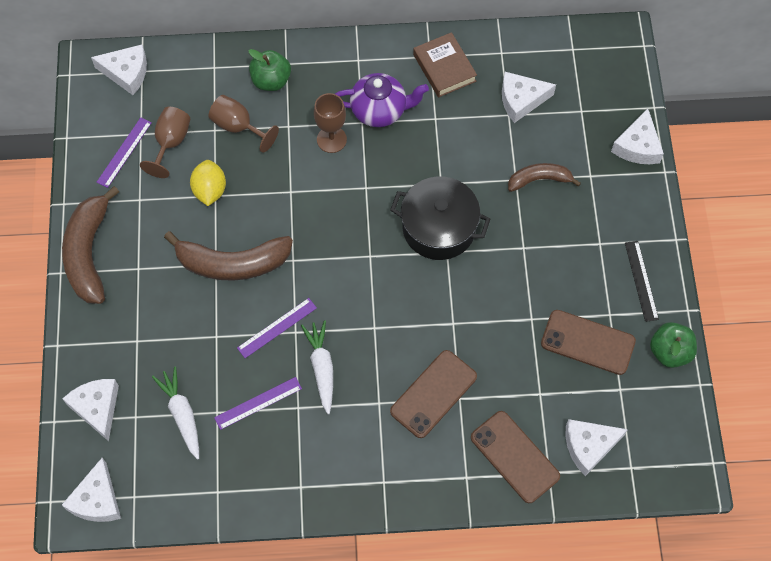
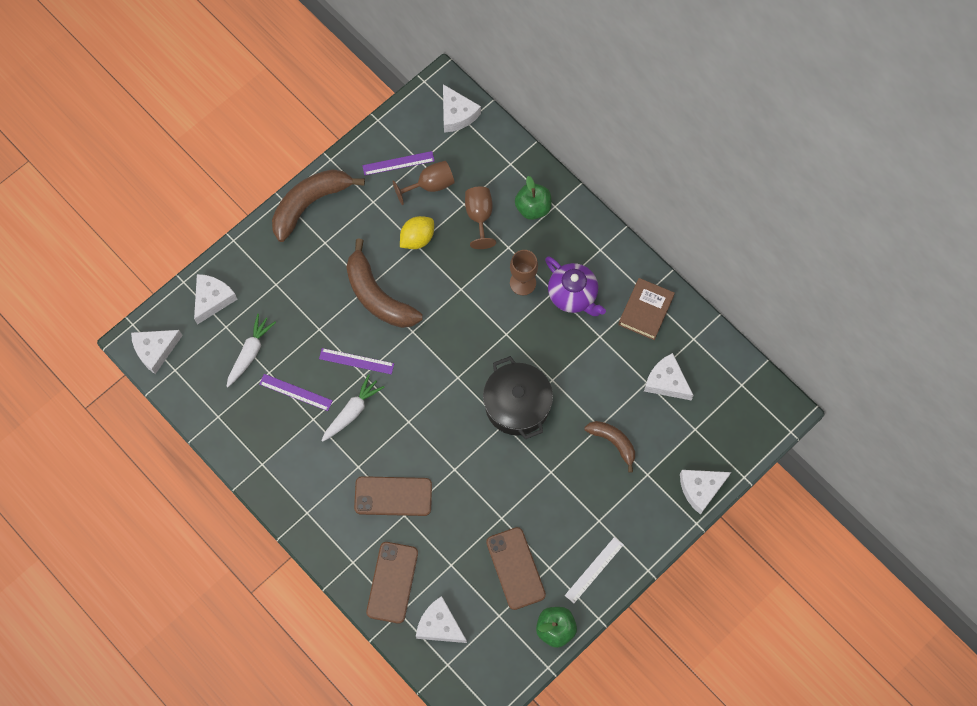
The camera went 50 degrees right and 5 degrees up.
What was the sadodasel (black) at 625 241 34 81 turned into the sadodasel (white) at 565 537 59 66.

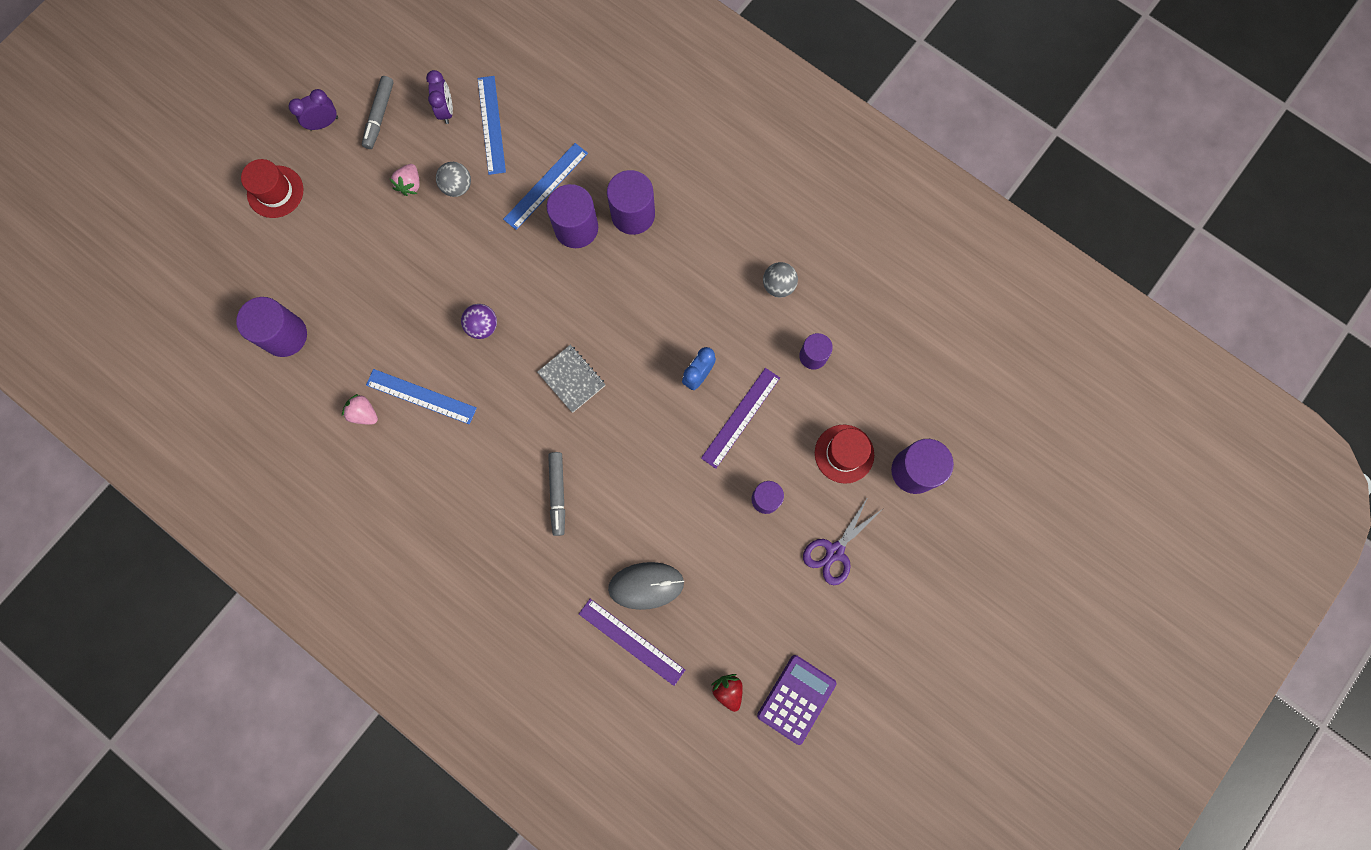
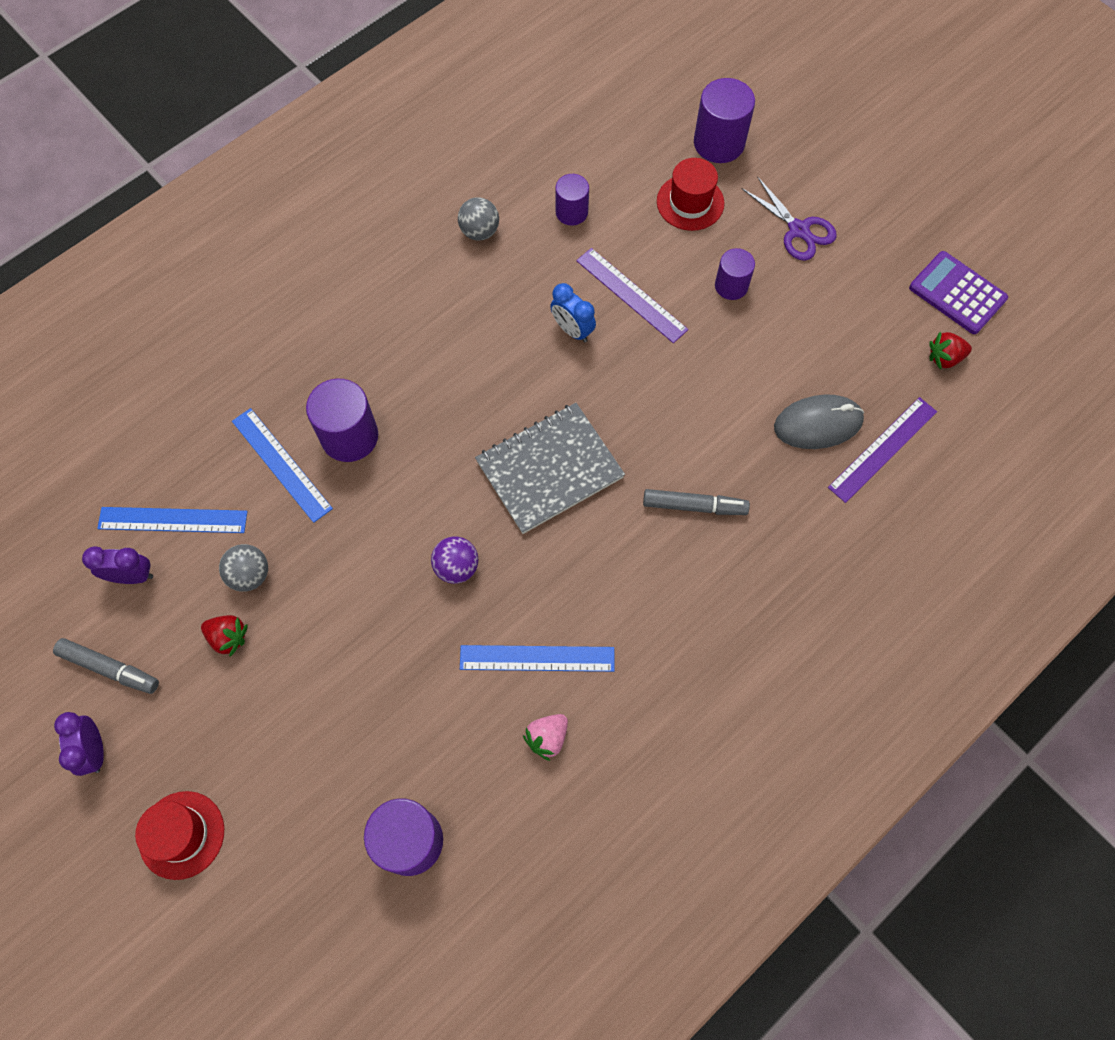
The camera went 80 degrees left and 10 degrees down.
What was the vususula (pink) at 390 164 30 32 turned into the vususula (red) at 201 615 47 42.
The sadodasel (blue) at 366 369 111 55 ended up facing another way, 60 degrees clockwise from before.
The size of the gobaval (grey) at 537 345 69 68 changed by a factor of 1.68.
The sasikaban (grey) at 608 562 76 48 ended up facing another way, 75 degrees clockwise from before.
The second view lost the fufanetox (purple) at 607 170 48 65.

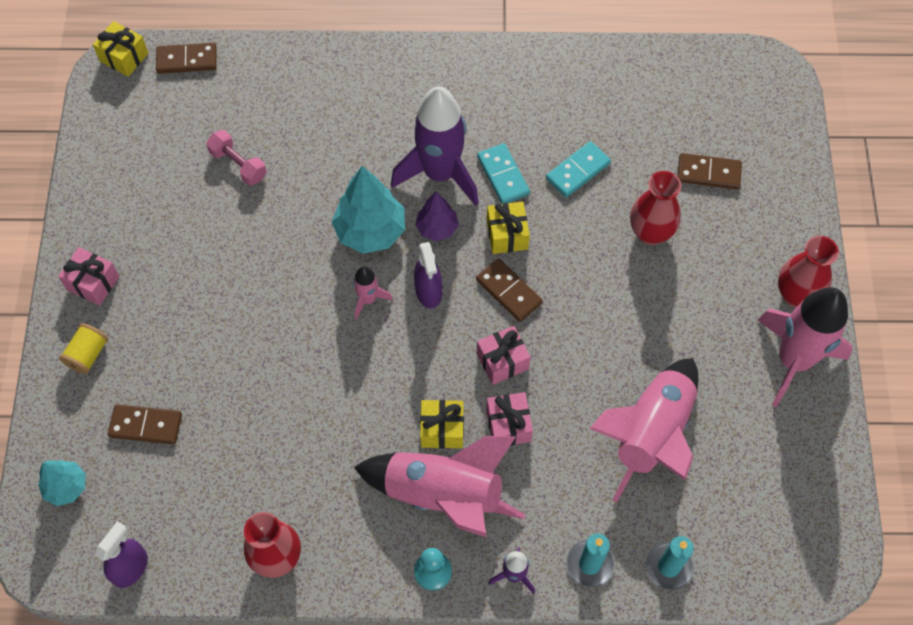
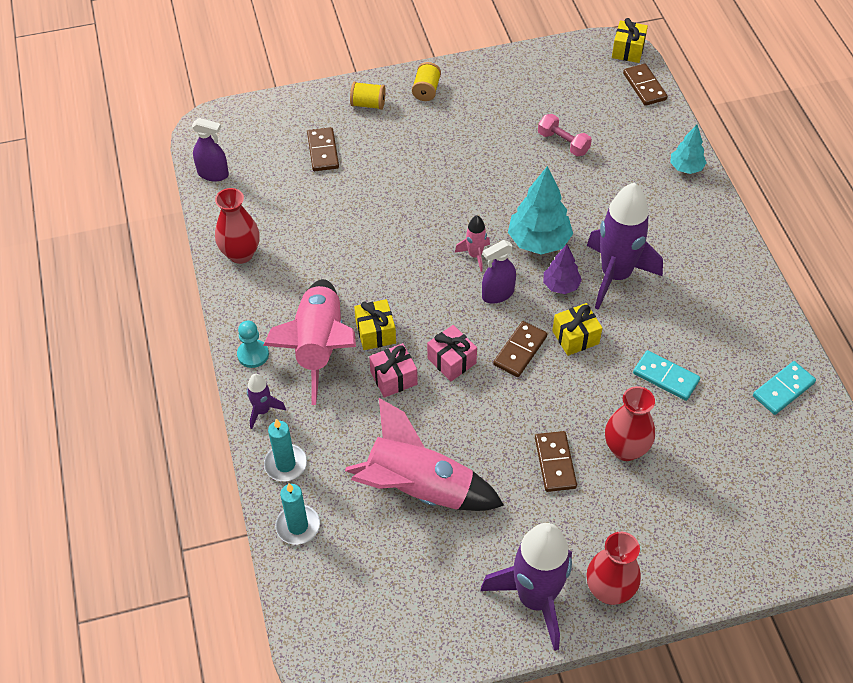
The camera went 75 degrees right and 10 degrees down.
Where the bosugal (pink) stood at 58 247 61 58, the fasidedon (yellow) came to stand at 412 62 29 39.
What was the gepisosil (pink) at 758 287 94 120 turned into the gepisosil (purple) at 480 523 92 128.
The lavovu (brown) ended up elsewhere, having gone from 677 153 65 37 to 535 431 42 61.
The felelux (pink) at 206 130 61 56 ended up facing another way, 75 degrees counterclockwise from before.
The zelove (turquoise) ended up elsewhere, having gone from 38 460 48 46 to 670 125 37 49.
The lavovu (turquoise) ended up elsewhere, having gone from 477 143 53 61 to 753 361 63 54.

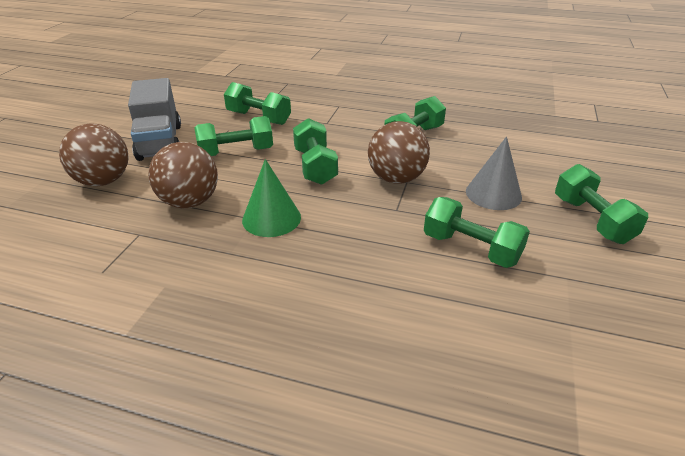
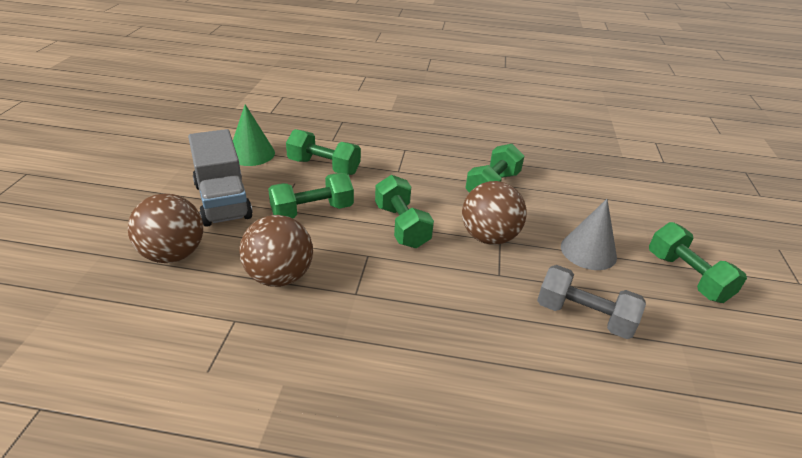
The camera went 10 degrees left and 0 degrees up.
The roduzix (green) ended up elsewhere, having gone from 242 159 59 78 to 233 104 42 62.
What was the felelux (green) at 424 197 106 71 turned into the felelux (grey) at 537 265 109 74.

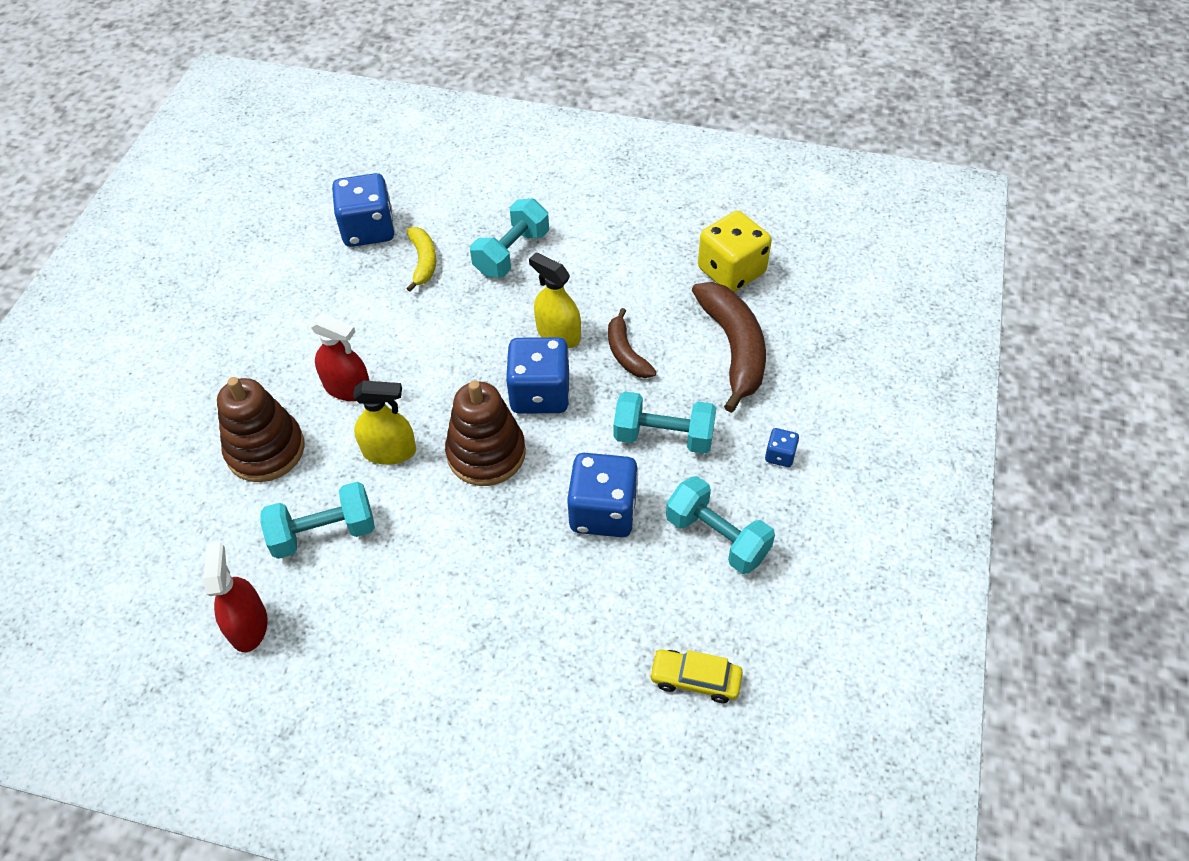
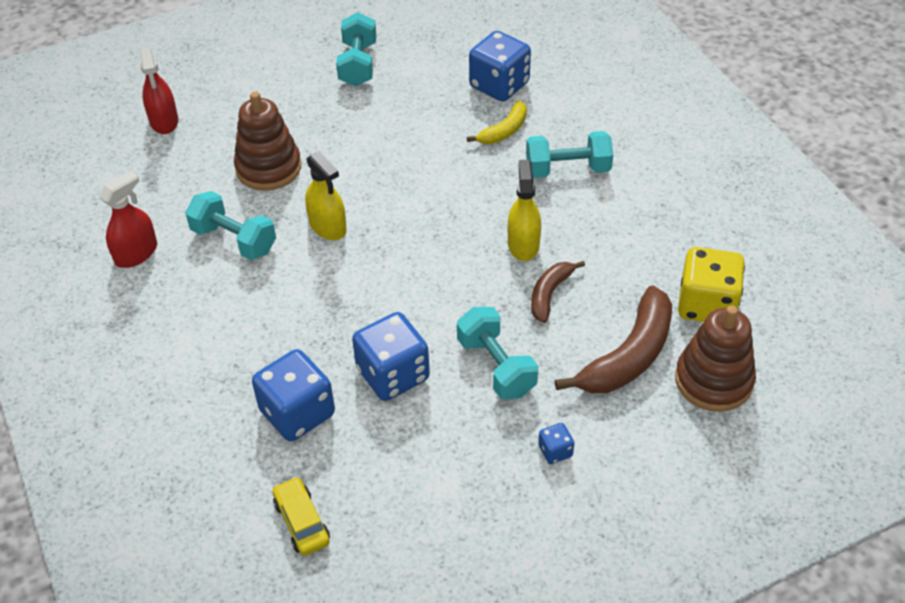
The camera went 50 degrees right and 5 degrees down.
The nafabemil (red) ended up elsewhere, having gone from 310 314 60 87 to 140 47 38 87.
The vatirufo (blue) ended up elsewhere, having gone from 506 337 64 77 to 252 349 83 93.
The felelux (turquoise) ended up elsewhere, having gone from 666 476 109 98 to 336 12 40 74.
The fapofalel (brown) ended up elsewhere, having gone from 445 380 81 106 to 675 306 81 106.

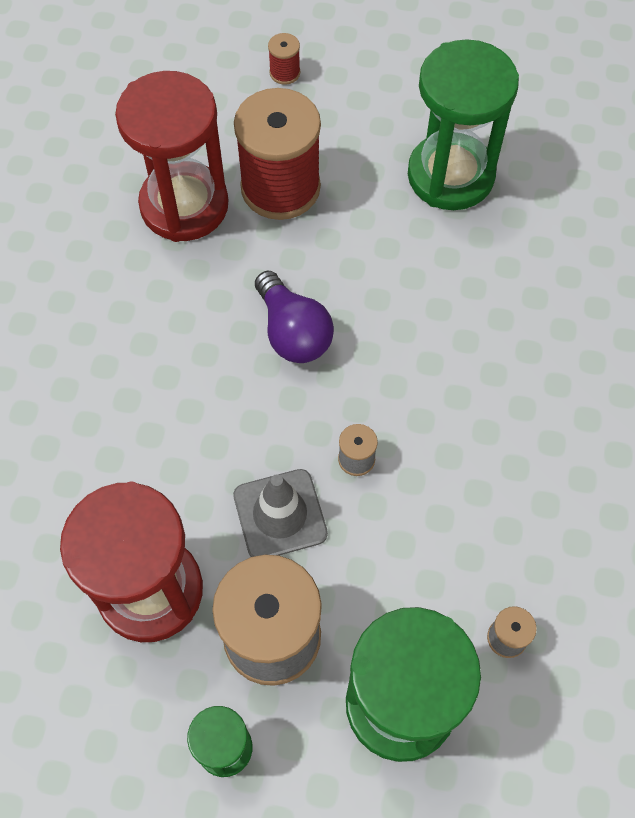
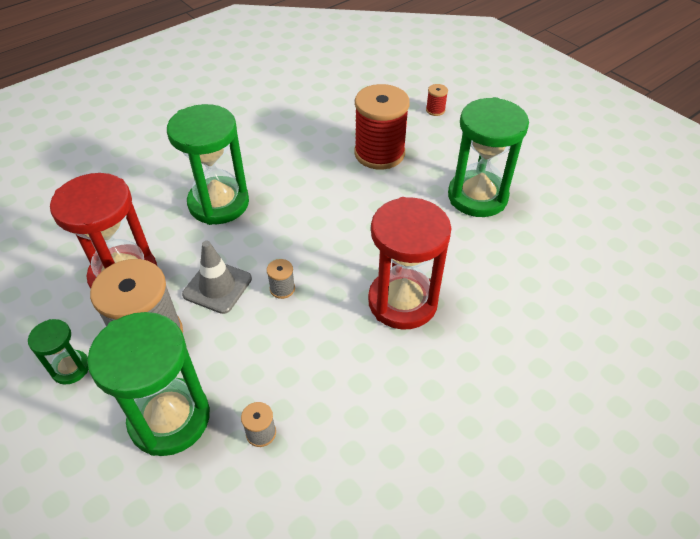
The camera went 40 degrees right and 15 degrees down.
The second view gained the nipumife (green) at 167 104 82 121.
The nipumife (red) ended up elsewhere, having gone from 115 71 113 171 to 368 197 83 133.
The second view lost the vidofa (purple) at 255 271 79 92.

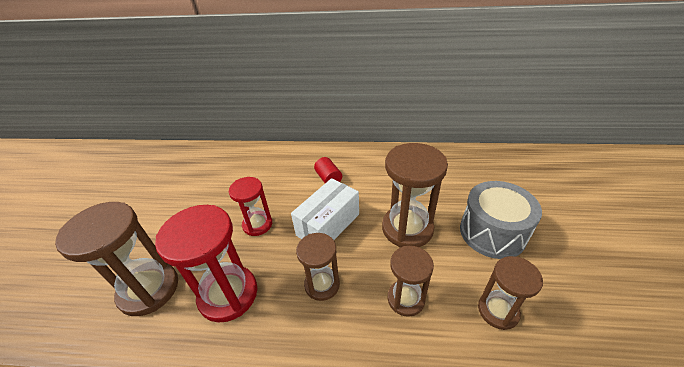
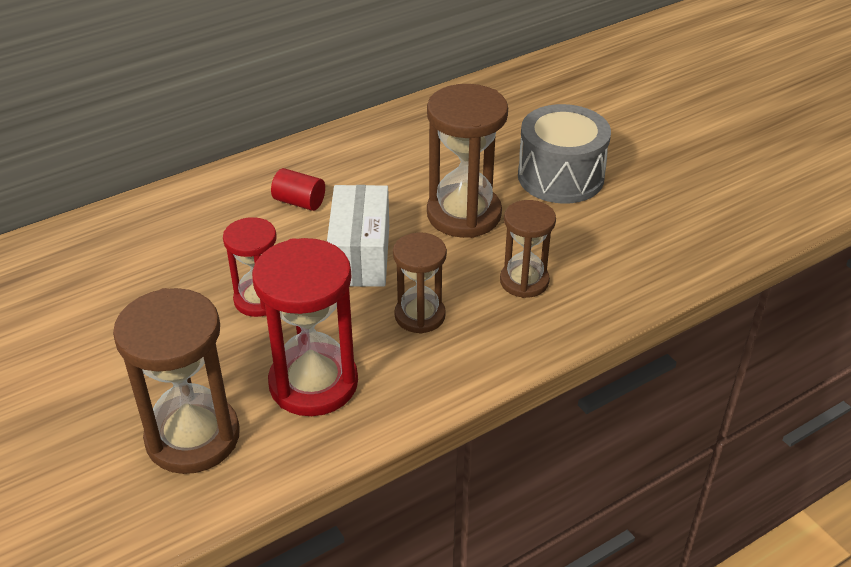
The camera went 40 degrees left and 0 degrees up.
The second view lost the nipumife (brown) at 478 256 65 74.

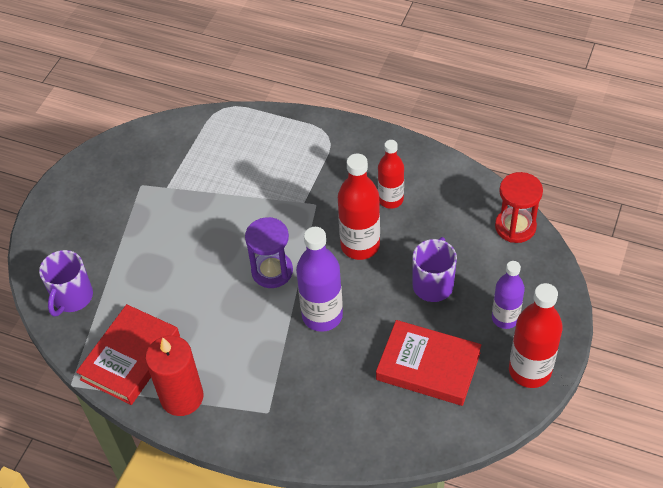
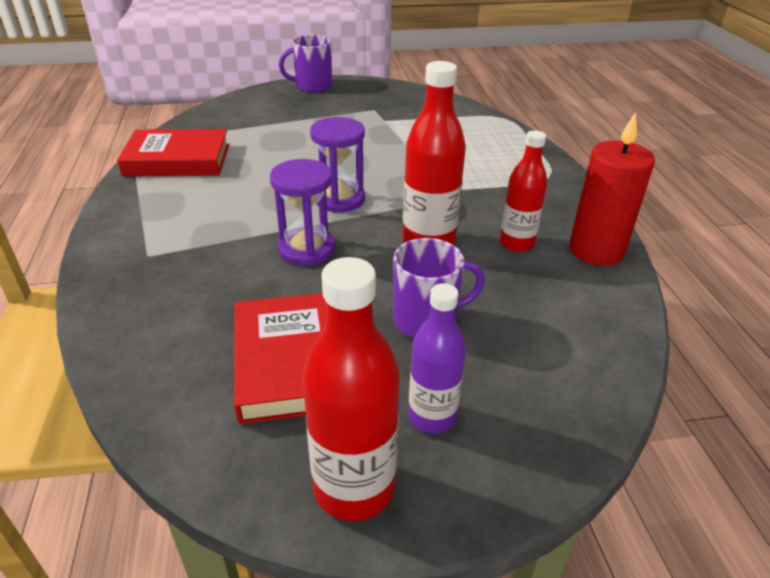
The camera went 55 degrees right and 15 degrees down.
Where the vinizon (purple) stood at 296 227 47 105, the nipumife (purple) came to stand at 270 159 65 107.
The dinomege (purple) ended up elsewhere, having gone from 39 250 54 66 to 279 35 53 58.
The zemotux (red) ended up elsewhere, having gone from 145 335 59 81 to 569 112 86 154.
The second view lost the nipumife (red) at 495 172 48 71.

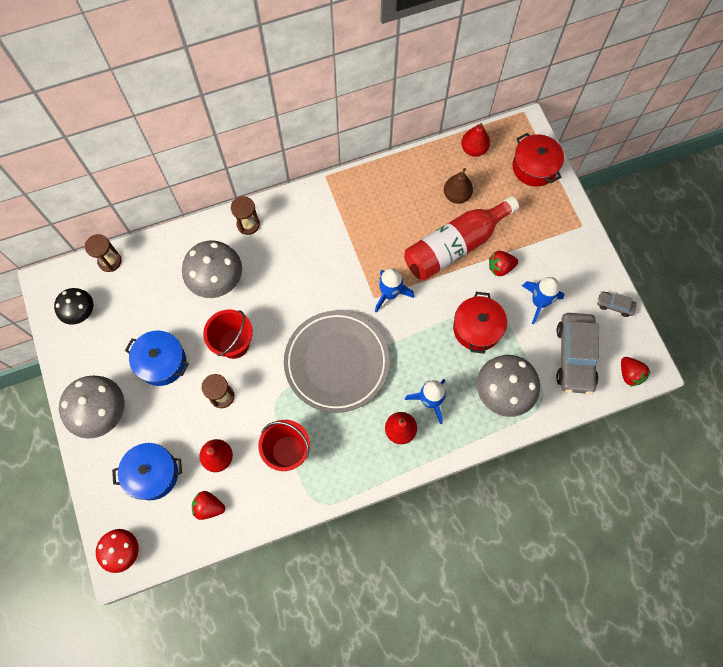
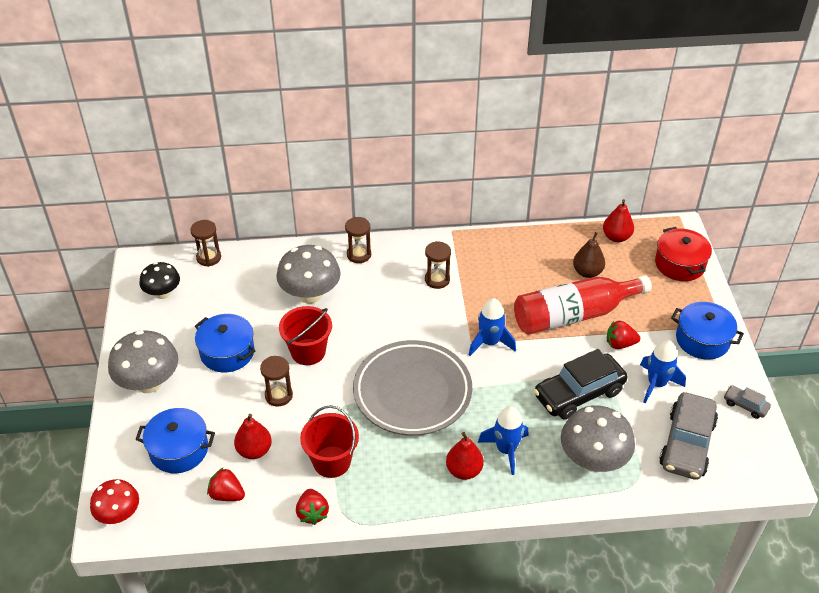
The camera went 15 degrees right and 25 degrees down.
The vususula (red) ended up elsewhere, having gone from 621 357 30 30 to 296 489 33 36.
The second view gained the nipumife (brown) at 425 241 26 48.
Where the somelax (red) stood at 453 292 54 62, the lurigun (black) came to stand at 534 349 93 70.
The second view gained the somelax (blue) at 671 302 73 58.

